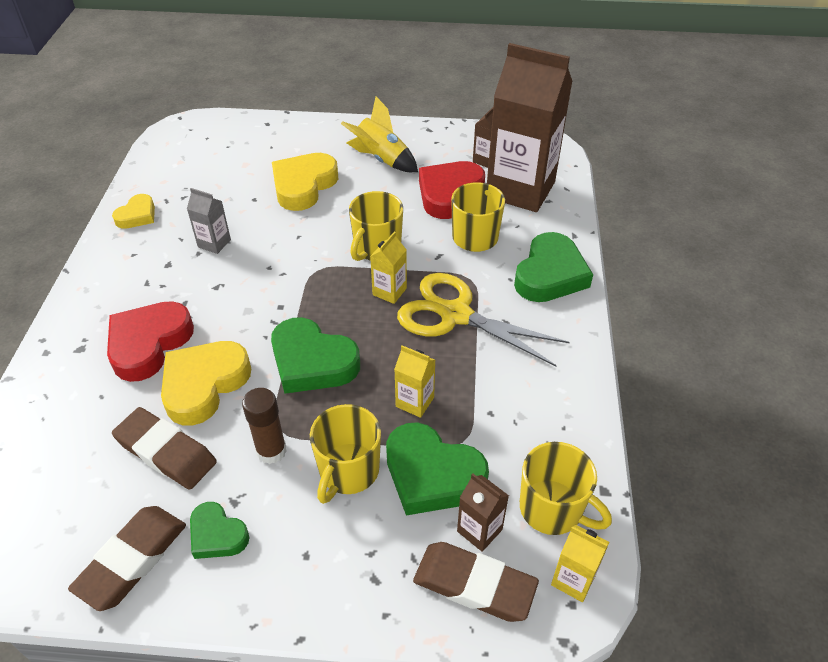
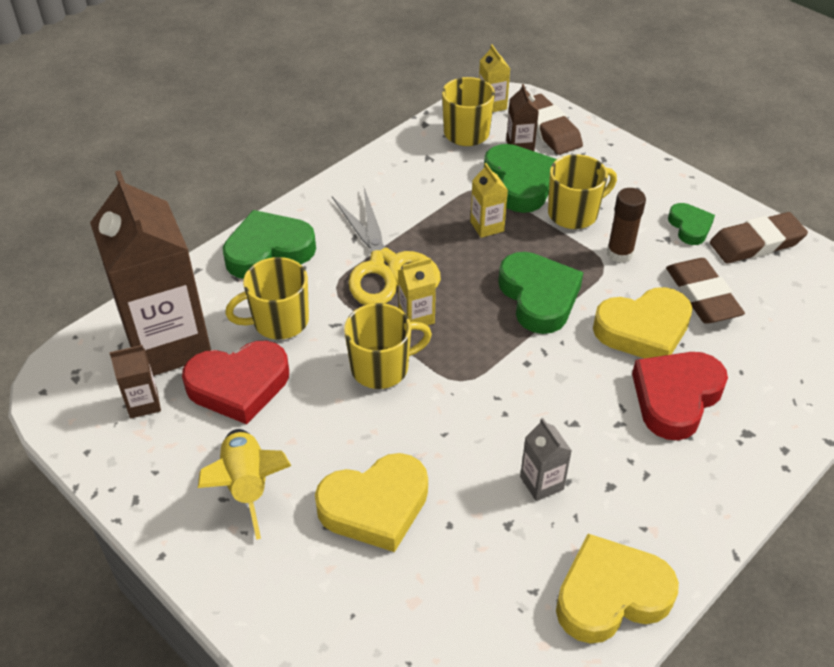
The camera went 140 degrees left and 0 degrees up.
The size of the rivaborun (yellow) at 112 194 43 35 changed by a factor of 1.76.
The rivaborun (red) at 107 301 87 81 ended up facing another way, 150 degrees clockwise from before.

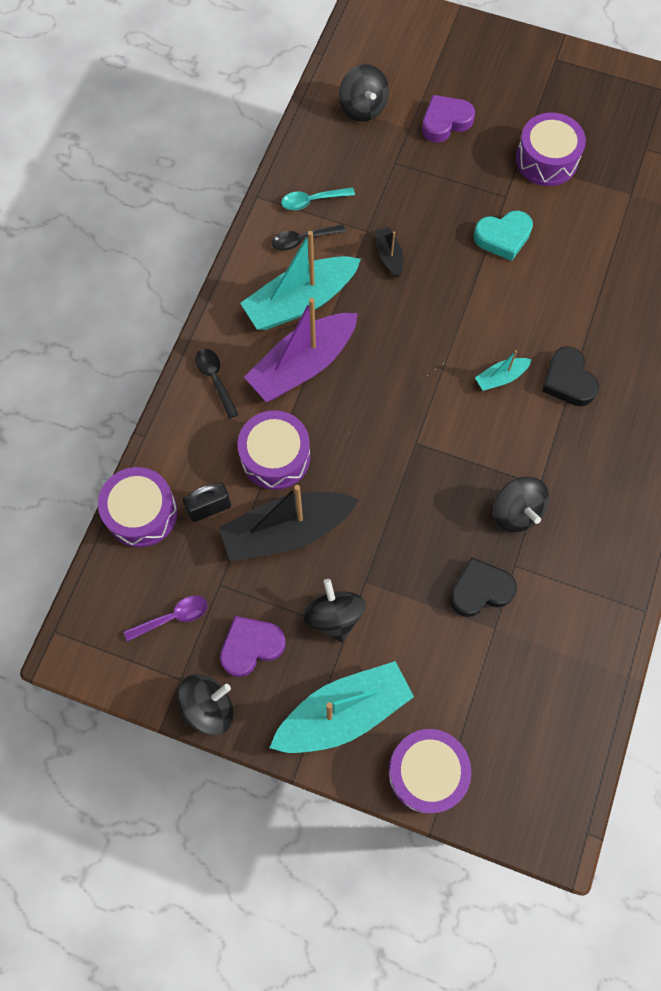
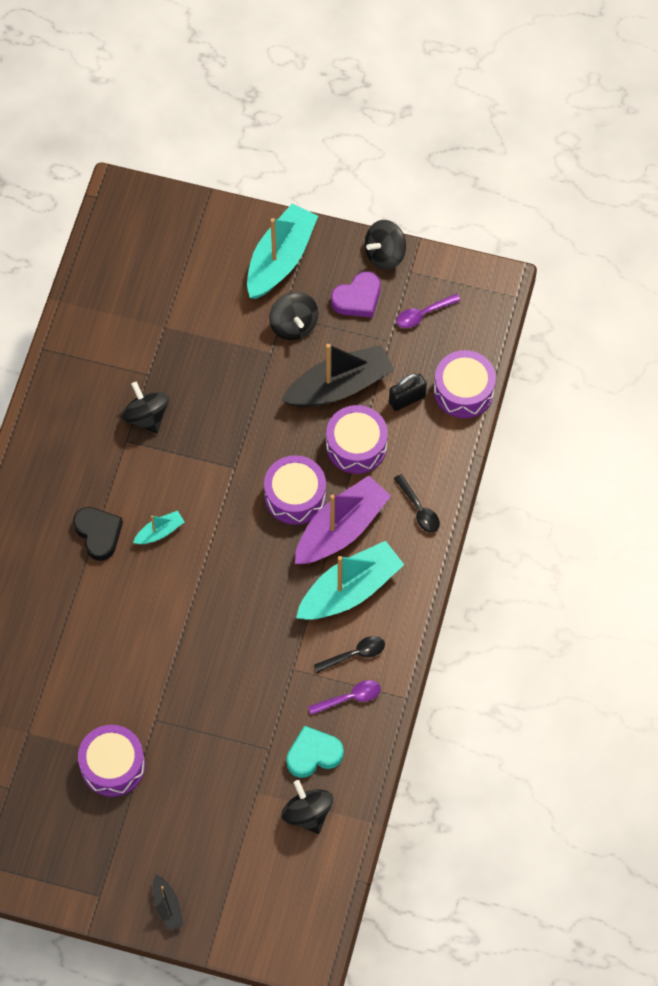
The camera went 175 degrees right and 5 degrees down.
The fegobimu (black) ended up elsewhere, having gone from 374 227 29 51 to 153 874 30 56.
The fegobimu (turquoise) at 270 661 144 92 ended up facing another way, 150 degrees clockwise from before.
The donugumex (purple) ended up elsewhere, having gone from 388 729 84 84 to 264 455 62 70.
The rivaborun (turquoise) ended up elsewhere, having gone from 473 211 60 50 to 286 725 58 53.
What was the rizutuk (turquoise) at 281 187 74 23 turned into the rizutuk (purple) at 308 680 73 35.
The second view lost the rivaborun (purple) at 422 95 53 48.
The second view lost the rivaborun (black) at 450 557 67 60.

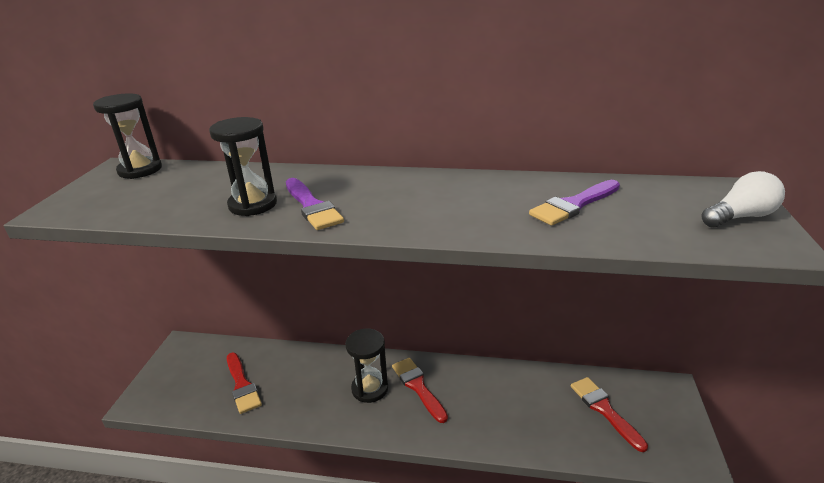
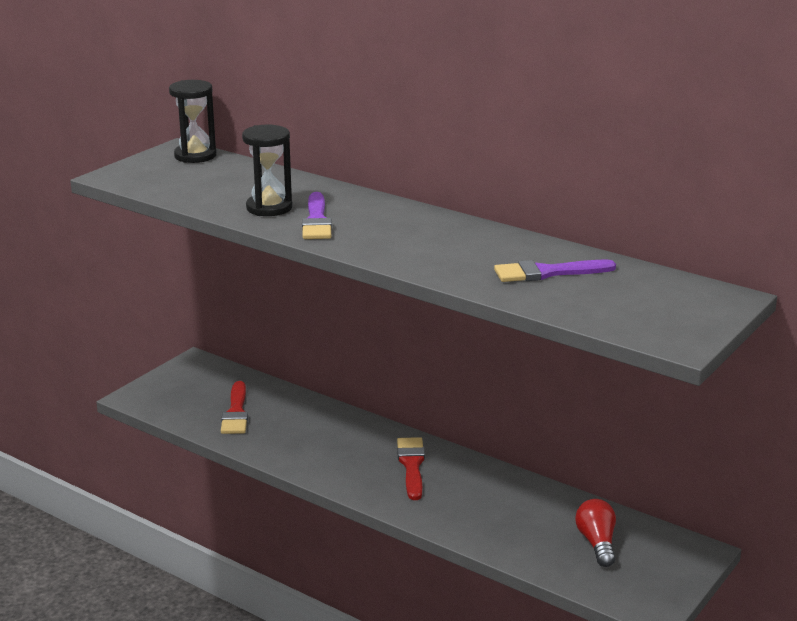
The camera went 25 degrees right and 5 degrees down.
Where the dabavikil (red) stood at 571 377 77 75, the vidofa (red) came to stand at 575 499 41 68.
The second view lost the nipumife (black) at 345 328 43 75.
The second view lost the vidofa (white) at 702 171 83 56.

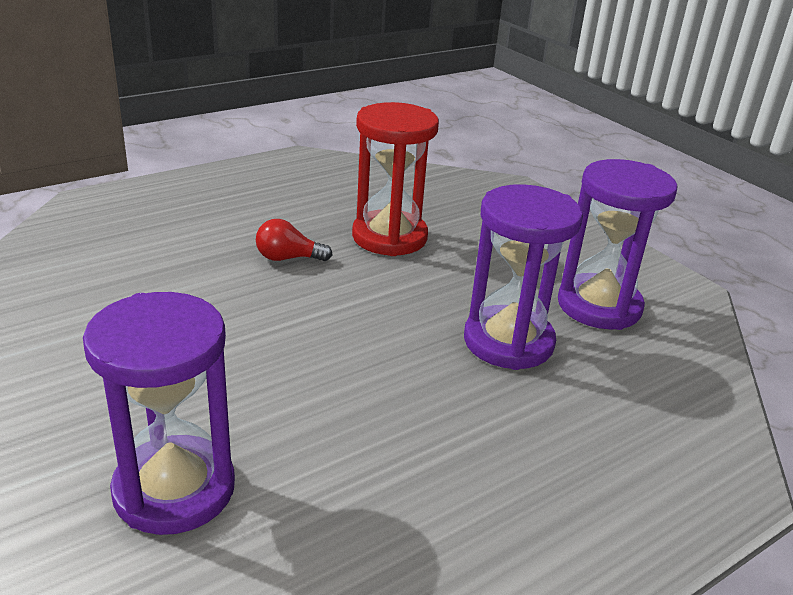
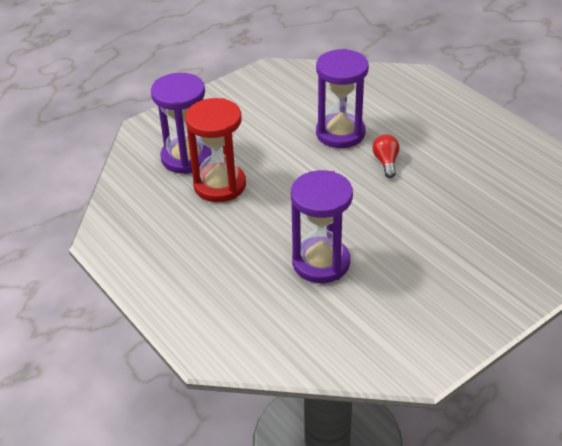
The camera went 90 degrees right and 10 degrees up.
The nipumife (red) ended up elsewhere, having gone from 352 102 87 154 to 185 98 61 104.
The nipumife (purple) ended up elsewhere, having gone from 558 159 119 171 to 316 49 53 99.

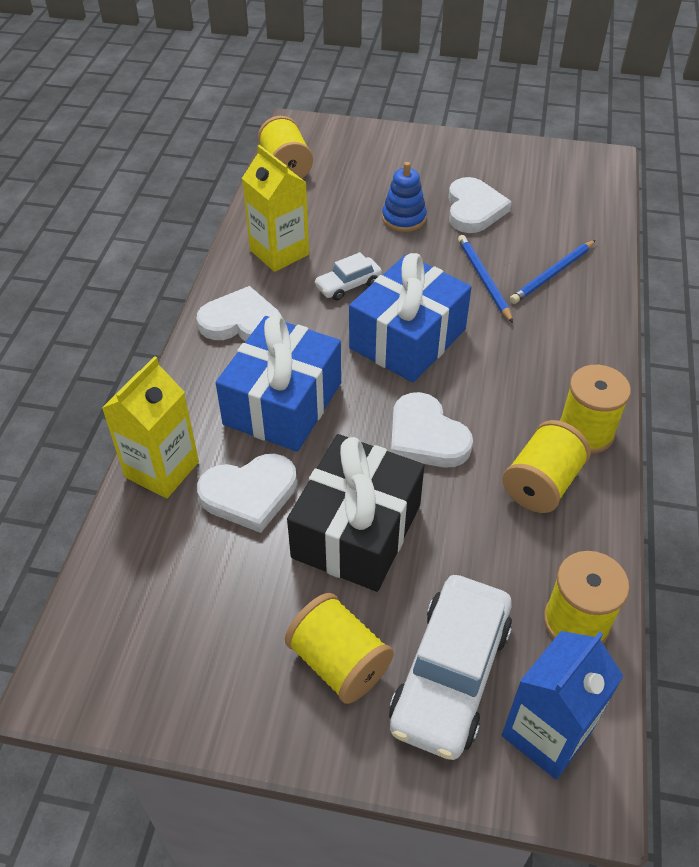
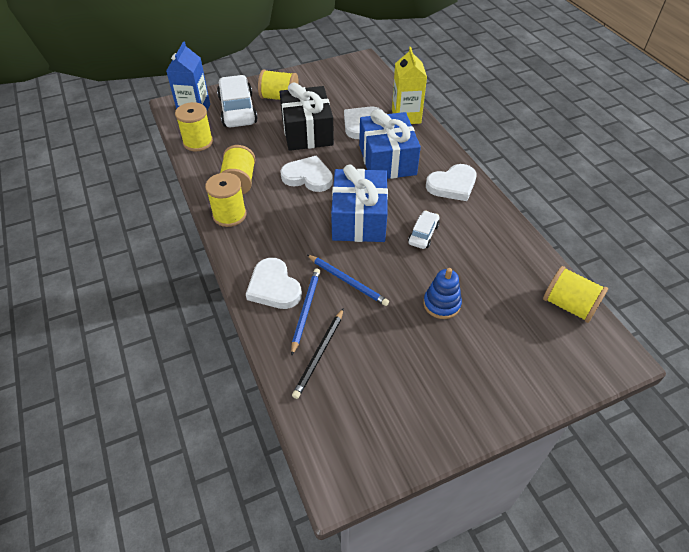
The camera went 145 degrees right and 0 degrees up.
The rivaborun (white) ended up elsewhere, having gone from 448 177 64 56 to 246 258 56 51.
The second view gained the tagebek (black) at 292 308 52 91.
The second view lost the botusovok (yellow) at 242 145 67 127.

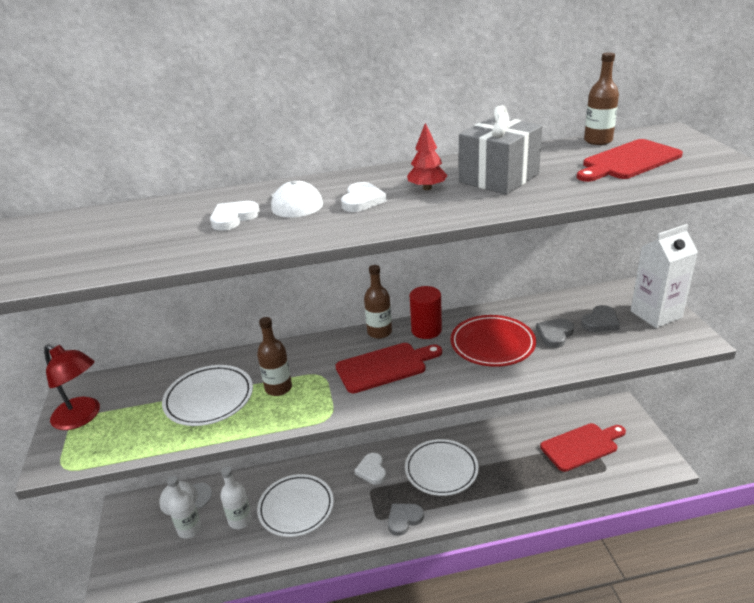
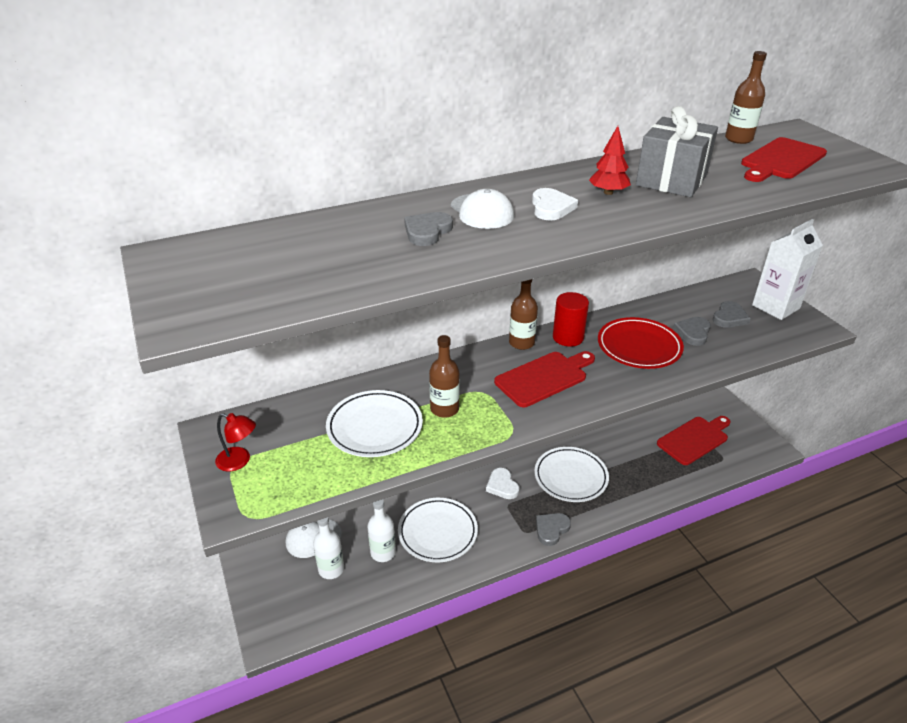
The camera went 15 degrees left and 5 degrees up.
The size of the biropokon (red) at 44 344 56 86 changed by a factor of 0.64.
What was the rivaborun (white) at 210 201 50 30 turned into the rivaborun (grey) at 404 212 49 34.

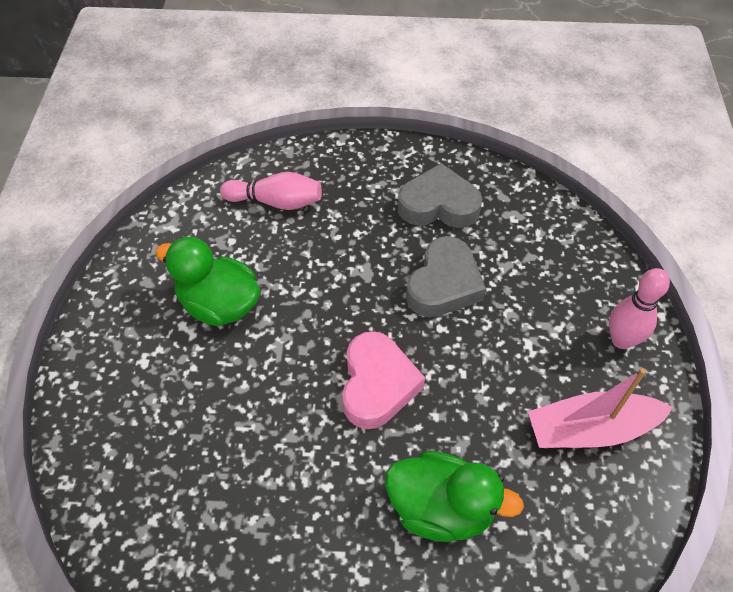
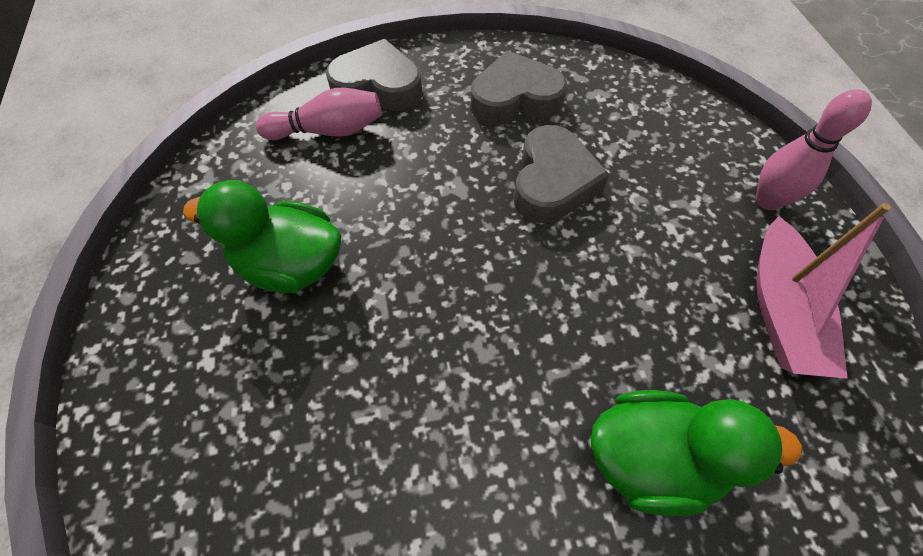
The camera went 15 degrees left and 5 degrees up.
The second view gained the rivaborun (grey) at 326 39 96 72.
The fegobimu (pink) at 528 368 145 80 ended up facing another way, 60 degrees counterclockwise from before.
The second view lost the rivaborun (pink) at 342 331 83 98.

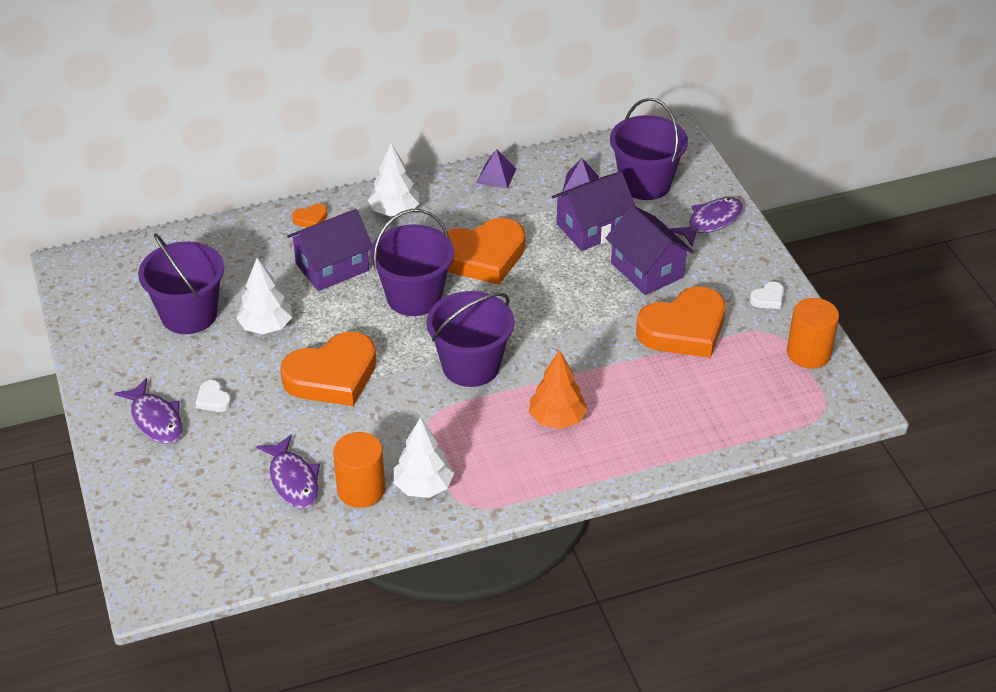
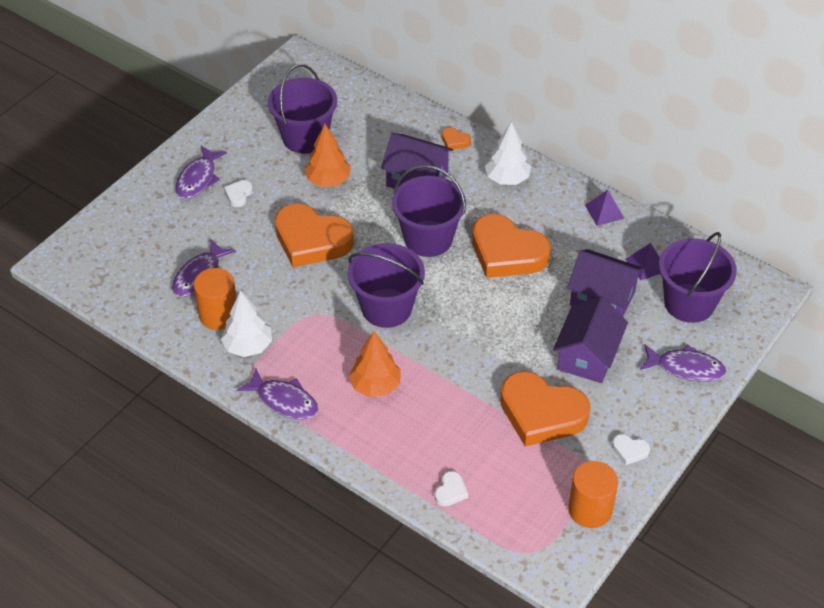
The camera went 55 degrees right and 5 degrees up.
The second view gained the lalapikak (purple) at 237 369 82 51.
What was the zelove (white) at 236 258 56 76 turned into the zelove (orange) at 304 124 47 63.
The second view gained the rivaborun (white) at 435 471 33 36.

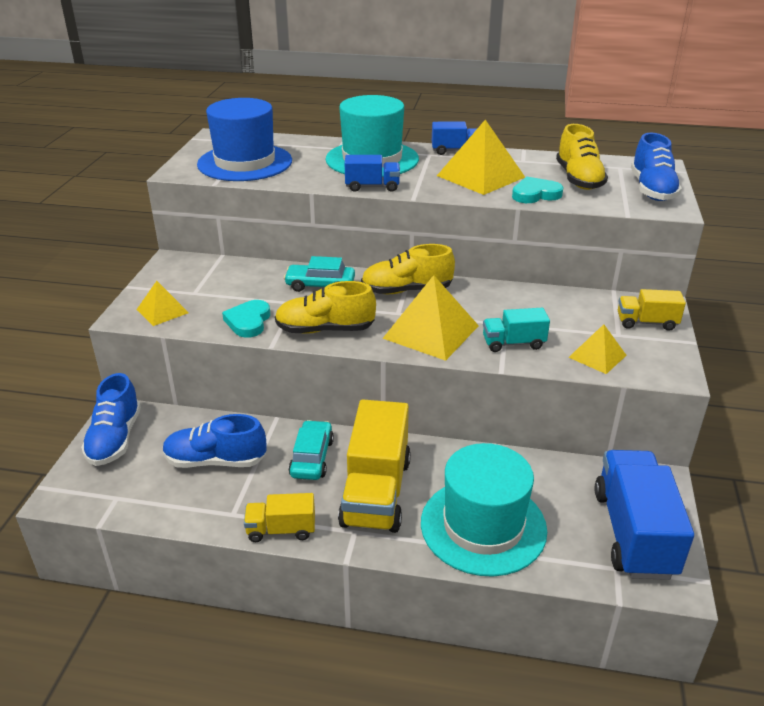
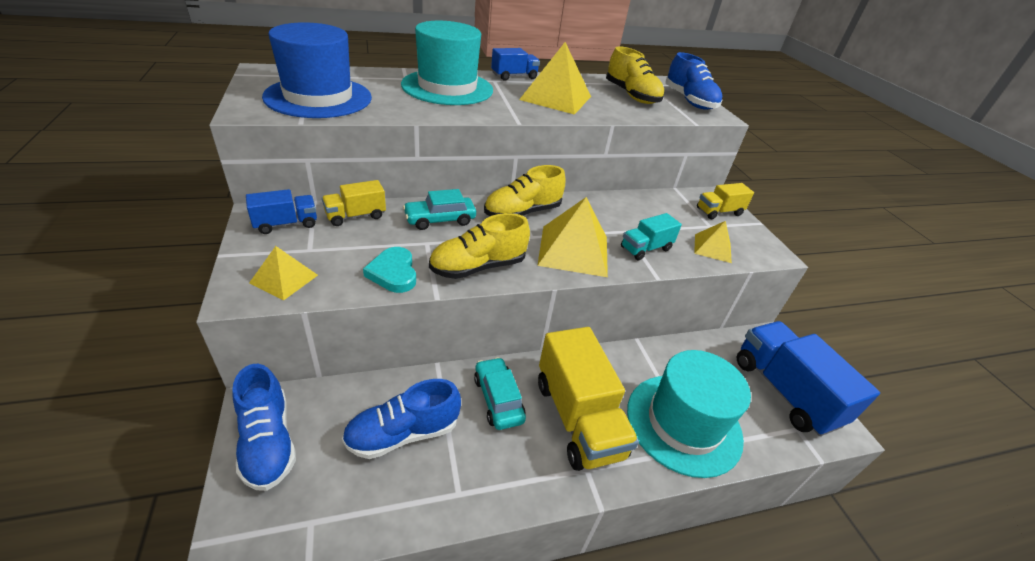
The camera went 30 degrees left and 5 degrees up.
The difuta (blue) ended up elsewhere, having gone from 345 155 55 37 to 246 189 71 45.
The difuta (yellow) ended up elsewhere, having gone from 244 493 71 49 to 322 180 64 46.
The second view lost the rivaborun (turquoise) at 512 177 51 26.

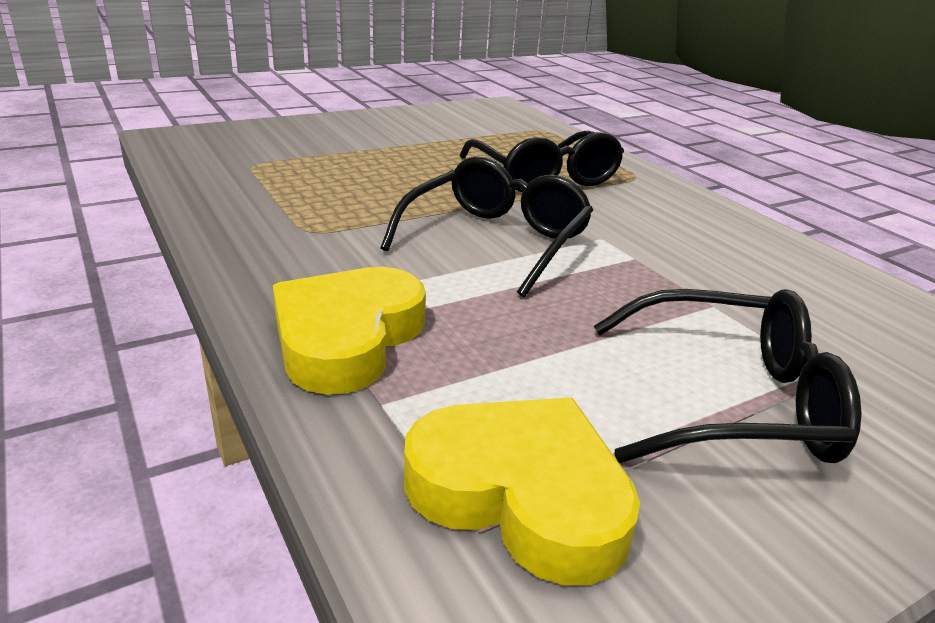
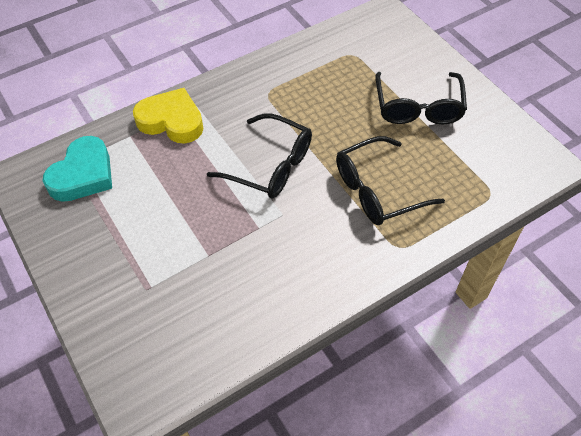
The camera went 90 degrees right and 25 degrees up.
What was the rivaborun (yellow) at 404 397 236 189 turned into the rivaborun (turquoise) at 43 136 69 66.
The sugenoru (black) ended up elsewhere, having gone from 594 289 268 174 to 376 72 91 53.

